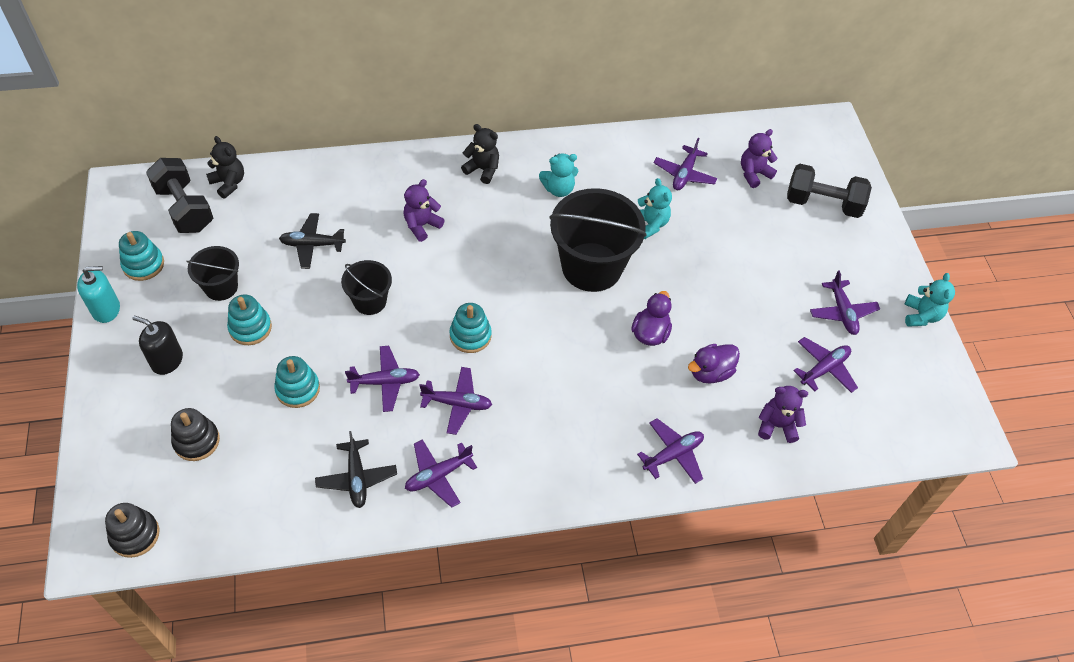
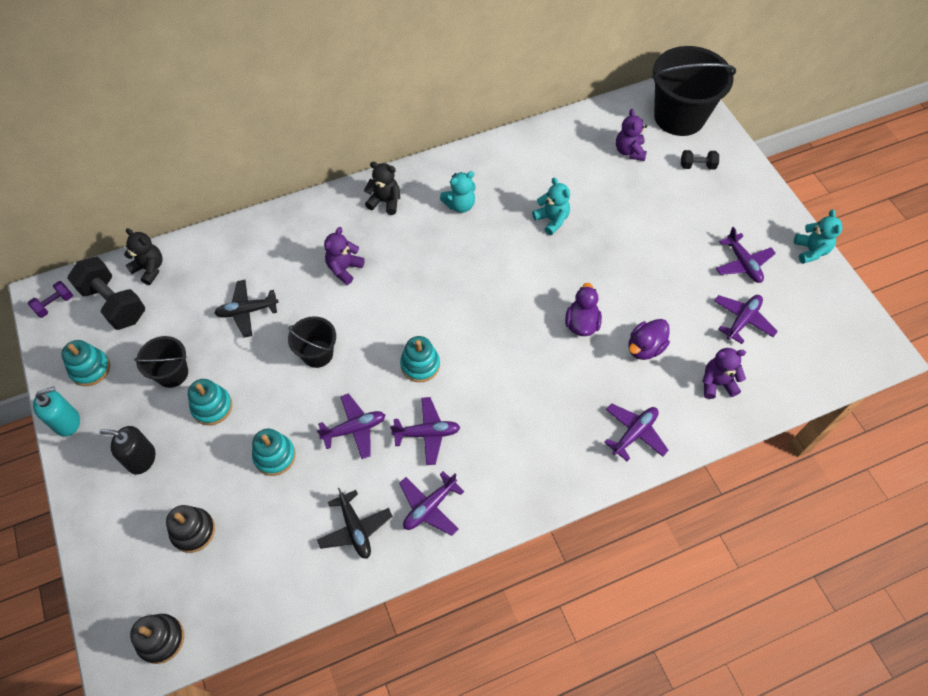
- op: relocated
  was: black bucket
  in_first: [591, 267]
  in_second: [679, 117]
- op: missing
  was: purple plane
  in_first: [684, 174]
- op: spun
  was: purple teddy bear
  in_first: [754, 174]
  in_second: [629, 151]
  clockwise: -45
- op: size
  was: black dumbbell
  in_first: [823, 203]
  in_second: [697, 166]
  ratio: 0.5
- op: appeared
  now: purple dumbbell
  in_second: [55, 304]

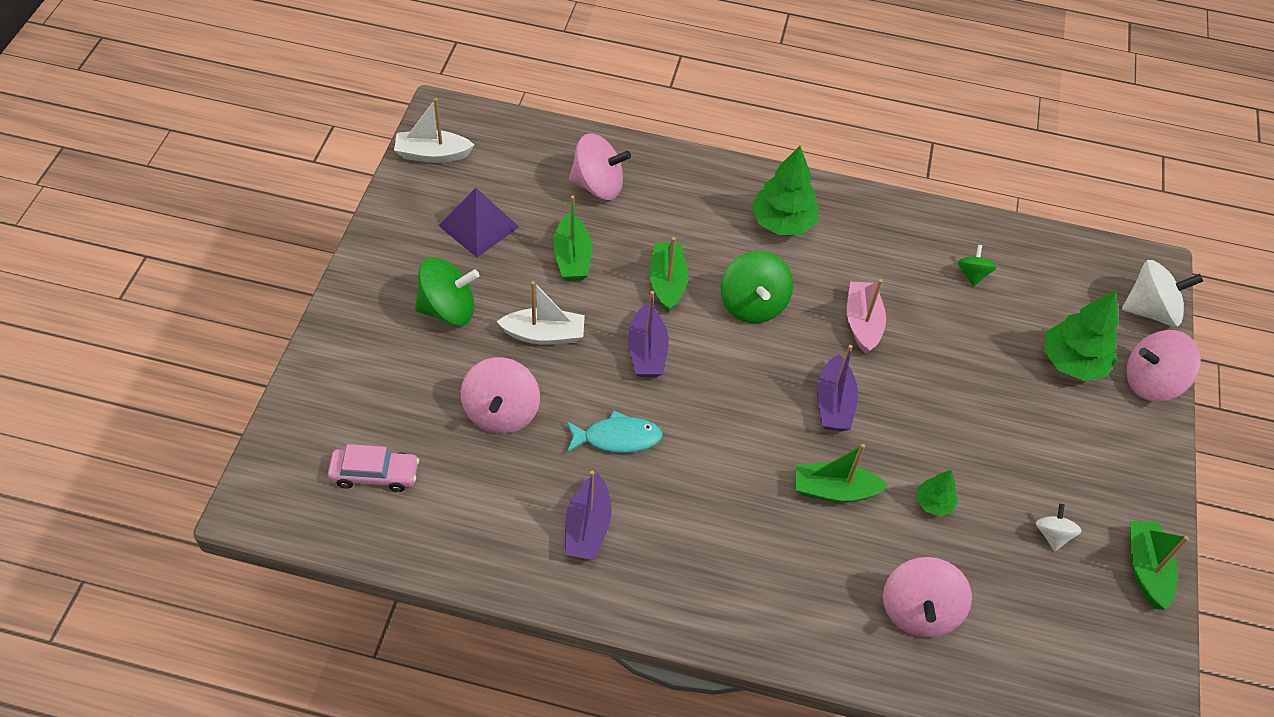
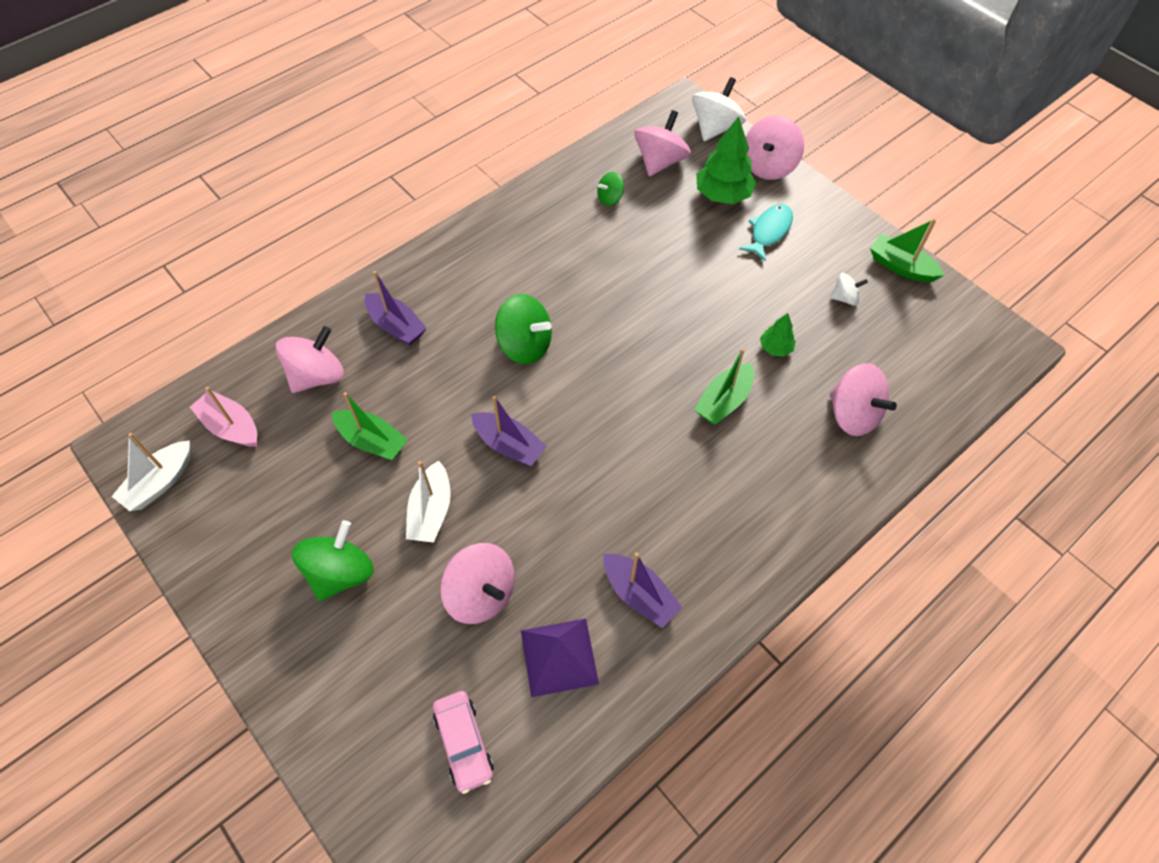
- op: spun
  was: pink car
  in_first: [375, 474]
  in_second: [464, 743]
  clockwise: 120
- op: relocated
  was: purple pyramid
  in_first: [478, 226]
  in_second: [559, 657]
- op: spun
  was: white boat
  in_first: [544, 334]
  in_second: [431, 511]
  clockwise: 150
- op: relocated
  was: turquoise fish
  in_first: [617, 438]
  in_second: [769, 231]
- op: missing
  was: green boat
  in_first: [667, 283]
- op: missing
  was: green tree
  in_first: [782, 223]
- op: relocated
  was: purple boat
  in_first: [833, 403]
  in_second: [396, 326]
- op: relocated
  was: pink boat
  in_first: [862, 323]
  in_second: [231, 426]
- op: spun
  was: green spinning top
  in_first: [972, 274]
  in_second: [610, 198]
  clockwise: -75
- op: spun
  was: white spinning top
  in_first: [1052, 535]
  in_second: [844, 298]
  clockwise: 135
- op: appeared
  now: pink spinning top
  in_second: [660, 162]

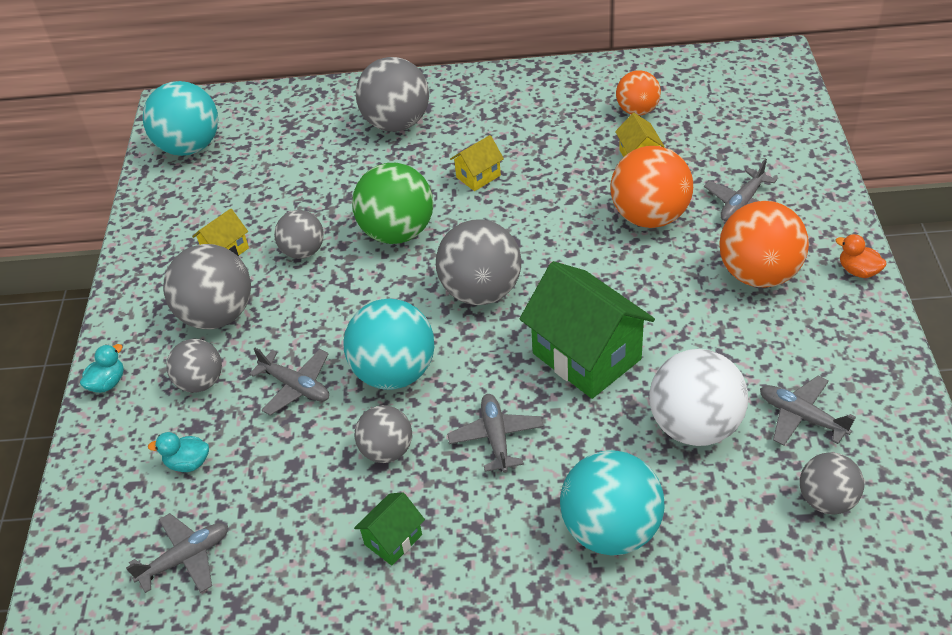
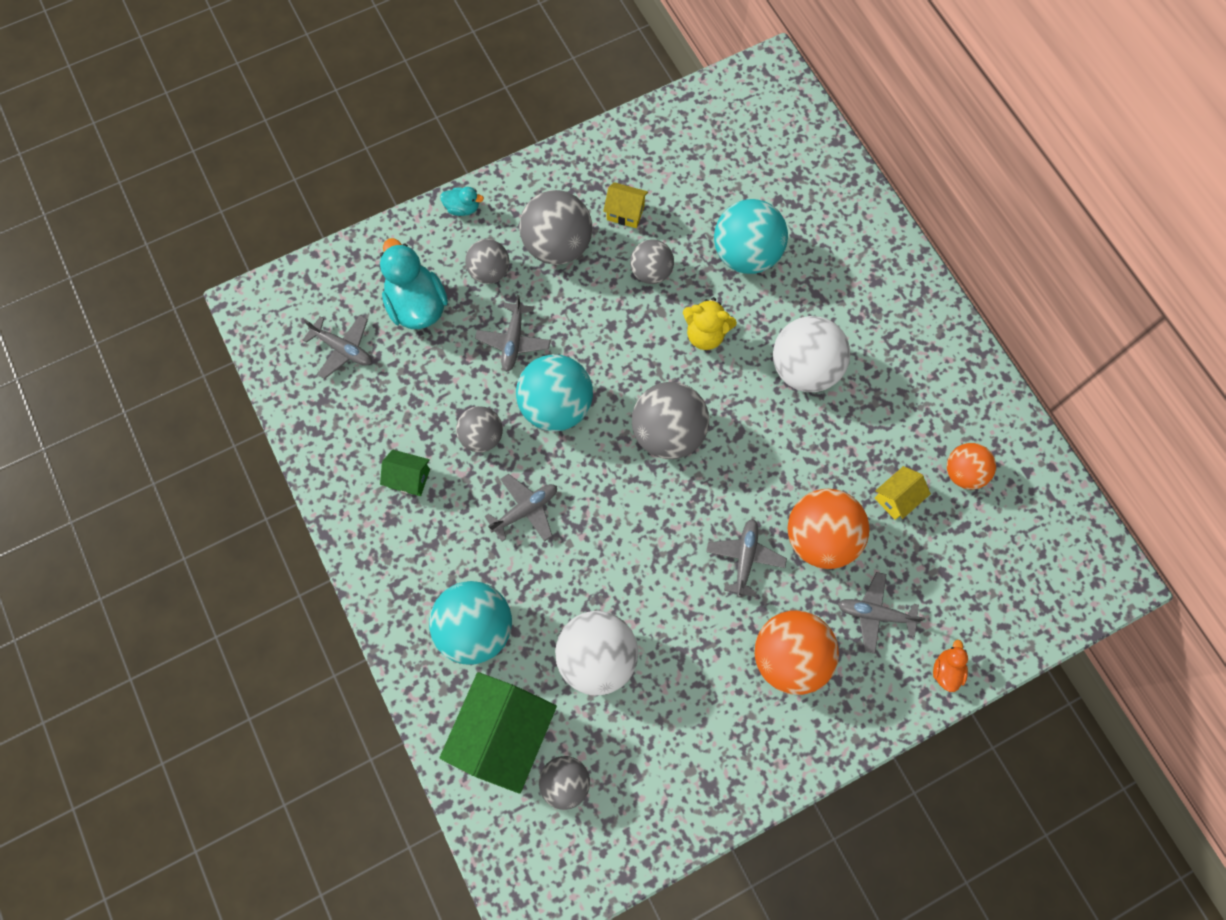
- op: relocated
  was: turquoise ball
  in_first: [190, 147]
  in_second: [746, 254]
- op: size
  was: turquoise duck
  in_first: [188, 463]
  in_second: [417, 305]
  ratio: 2.06
- op: exchanged
  was: green ball
  now: yellow teddy bear
  in_first: [397, 232]
  in_second: [705, 334]
- op: missing
  was: grey ball
  in_first: [397, 123]
- op: exchanged
  was: yellow house
  now: white ball
  in_first: [478, 176]
  in_second: [804, 368]
- op: relocated
  was: green house
  in_first: [586, 356]
  in_second: [504, 733]
- op: relocated
  was: grey plane
  in_first: [801, 416]
  in_second: [745, 558]
- op: relocated
  was: orange duck
  in_first: [858, 271]
  in_second: [946, 670]

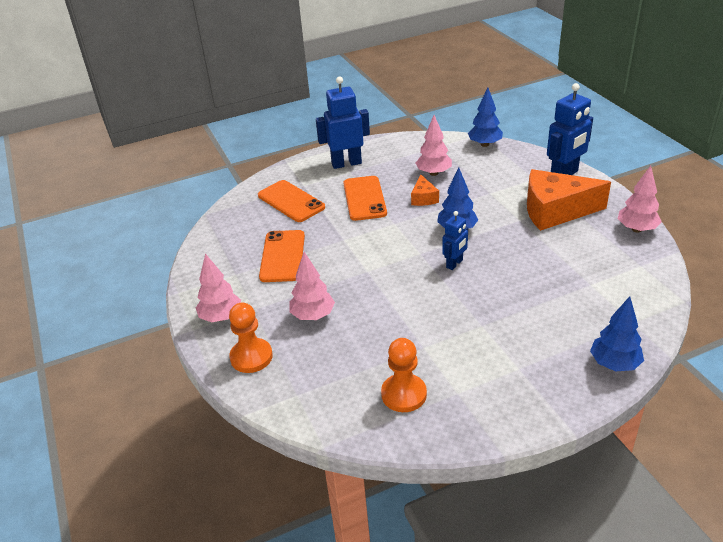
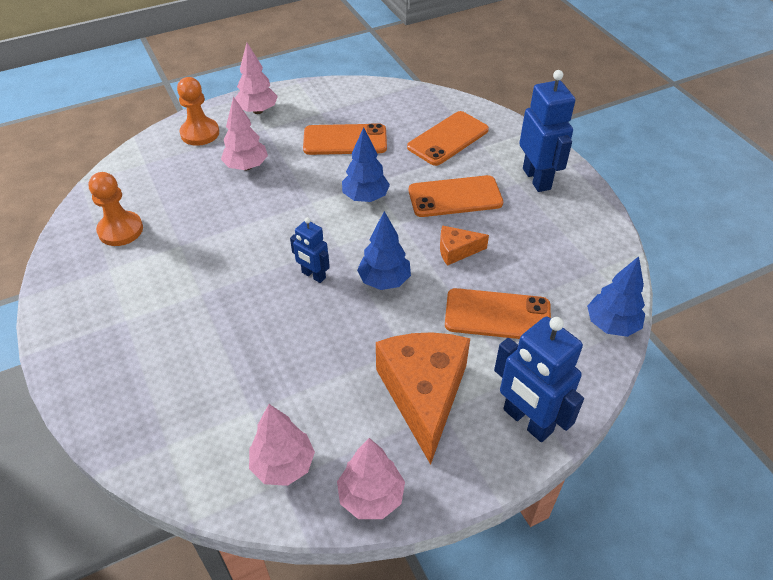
- op: relocated
  was: pink tree
  in_first: [434, 173]
  in_second: [283, 465]
- op: relocated
  was: blue tree
  in_first: [614, 364]
  in_second: [365, 197]
- op: appeared
  now: orange phone
  in_second: [497, 315]

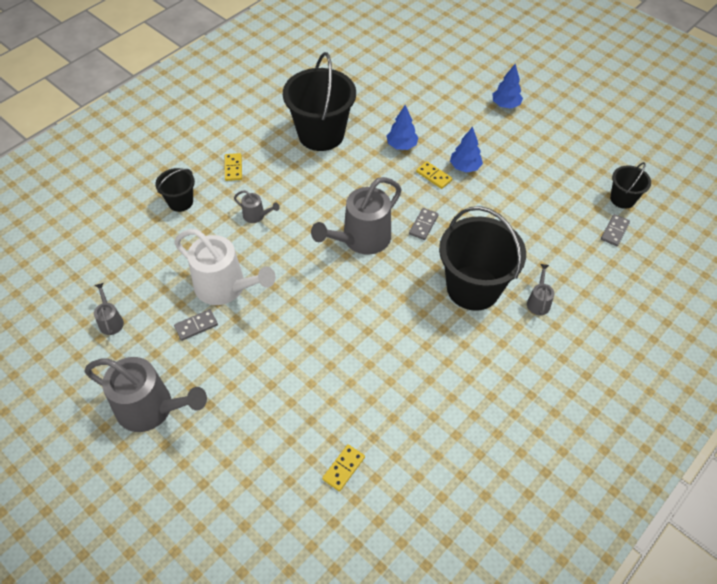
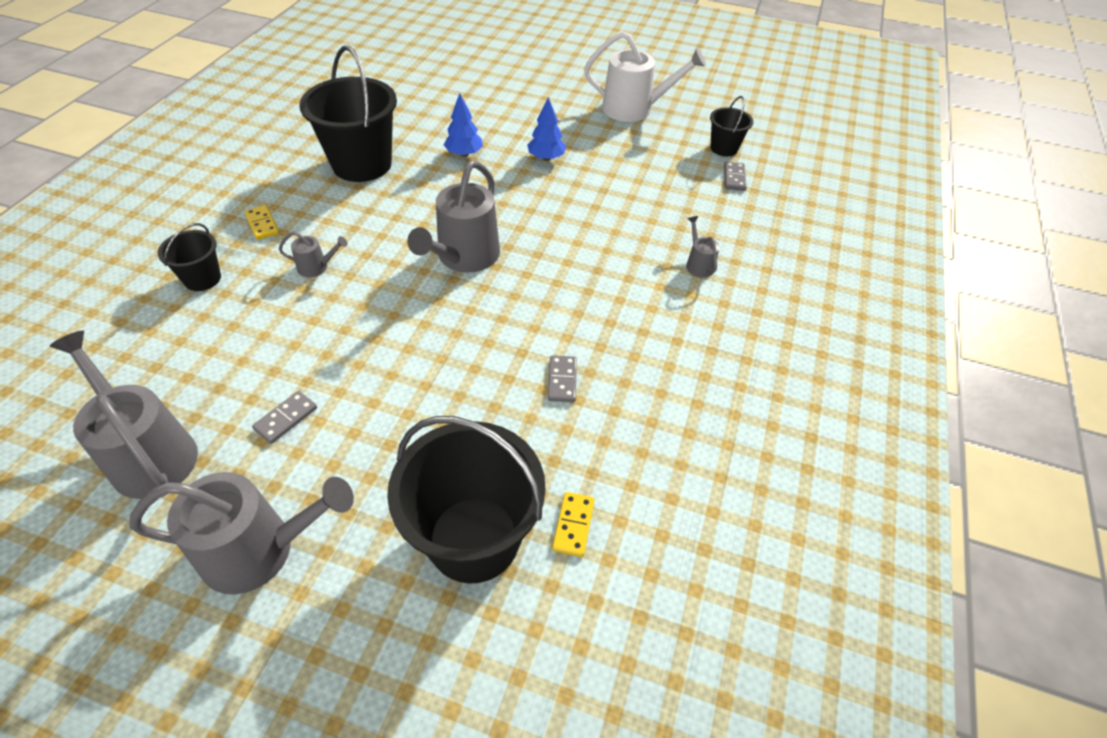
- op: size
  was: grey watering can
  in_first: [110, 321]
  in_second: [149, 454]
  ratio: 2.17
- op: relocated
  was: white watering can
  in_first: [225, 287]
  in_second: [634, 109]
- op: relocated
  was: grey domino
  in_first: [423, 225]
  in_second: [562, 380]
- op: missing
  was: yellow domino
  in_first: [433, 176]
- op: relocated
  was: black bucket
  in_first: [473, 288]
  in_second: [474, 539]
- op: missing
  was: blue tree
  in_first: [505, 105]

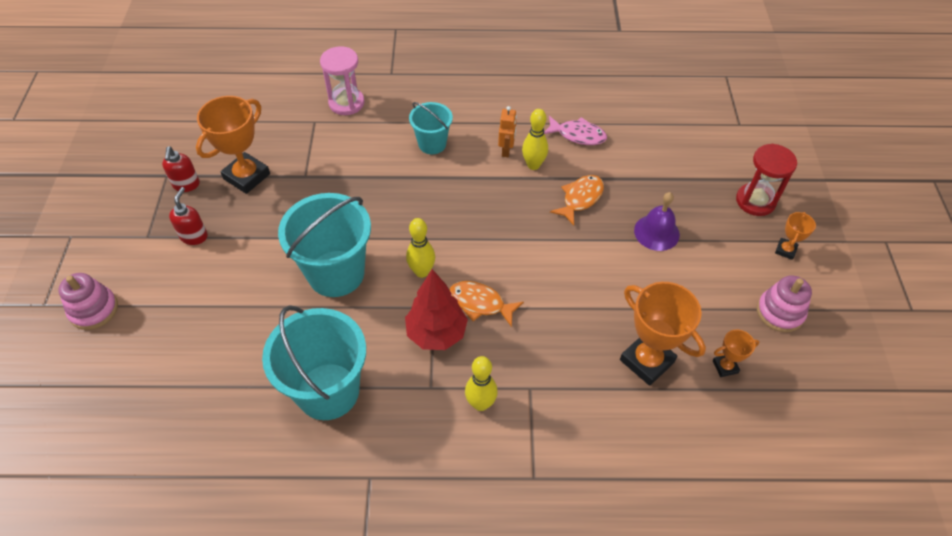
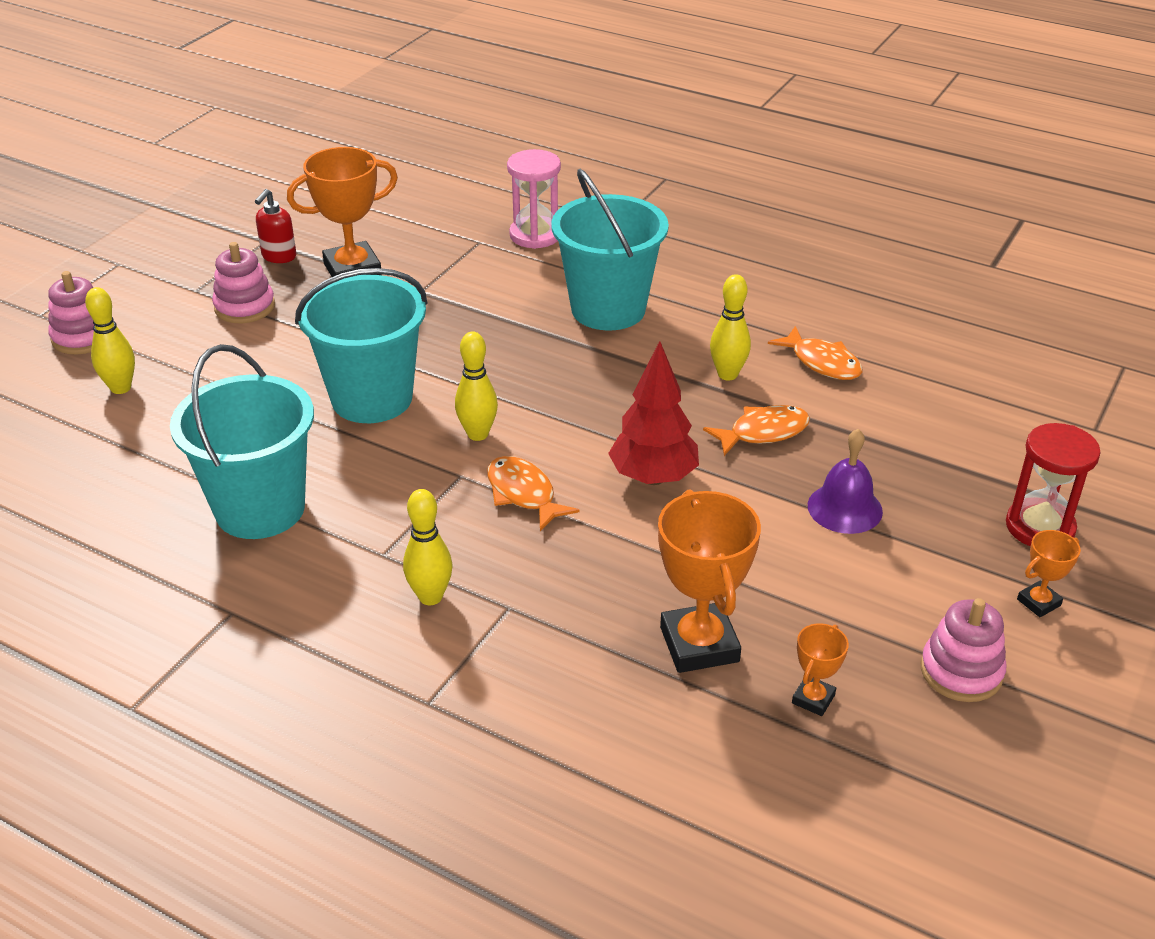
- op: exchanged
  was: red soap dispenser
  now: pink stacking toy
  in_first: [194, 236]
  in_second: [245, 307]
- op: relocated
  was: red tree
  in_first: [436, 333]
  in_second: [653, 477]
- op: size
  was: turquoise bucket
  in_first: [432, 144]
  in_second: [608, 309]
  ratio: 1.78
- op: missing
  was: orange robot
  in_first: [506, 150]
- op: colour
  was: pink fish
  now: orange fish
  in_first: [578, 135]
  in_second: [822, 362]
- op: spun
  was: orange trophy
  in_first: [725, 367]
  in_second: [813, 699]
  clockwise: -75
- op: appeared
  now: yellow bowling pin
  in_second: [120, 388]

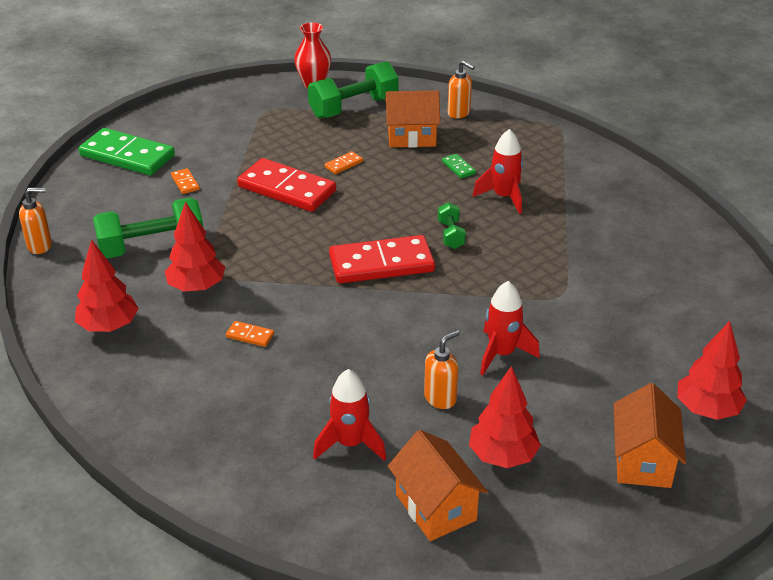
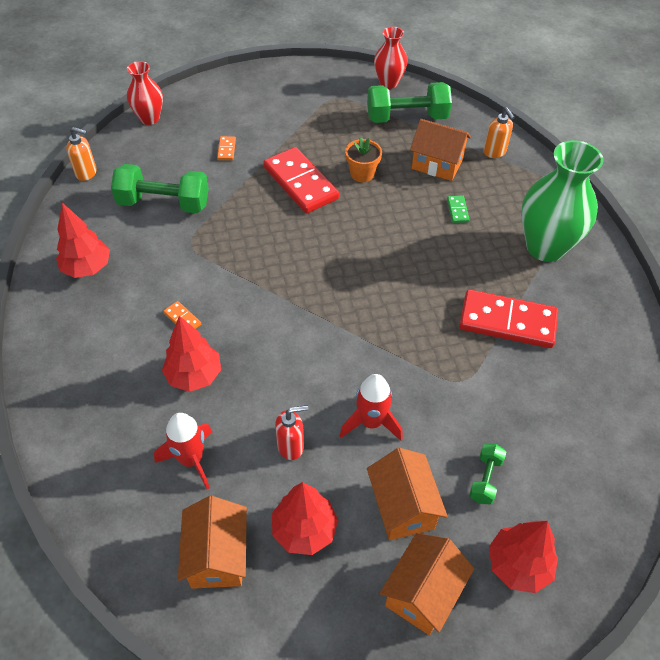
- op: missing
  was: green domino
  in_first: [127, 156]
- op: relocated
  was: red tree
  in_first: [196, 287]
  in_second: [194, 376]
- op: exchanged
  was: orange domino
  now: orange flower pot
  in_first: [344, 164]
  in_second: [362, 174]
- op: relocated
  was: red domino
  in_first: [381, 264]
  in_second: [507, 322]
- op: colour
  was: orange soap dispenser
  now: red soap dispenser
  in_first: [440, 398]
  in_second: [291, 446]
- op: relocated
  was: green dumbbell
  in_first: [451, 235]
  in_second: [485, 479]
- op: missing
  was: red rocket
  in_first: [504, 197]
- op: appeared
  now: red vase
  in_second: [149, 118]
- op: appeared
  now: orange house
  in_second: [402, 507]
- op: appeared
  now: green vase
  in_second: [545, 247]

